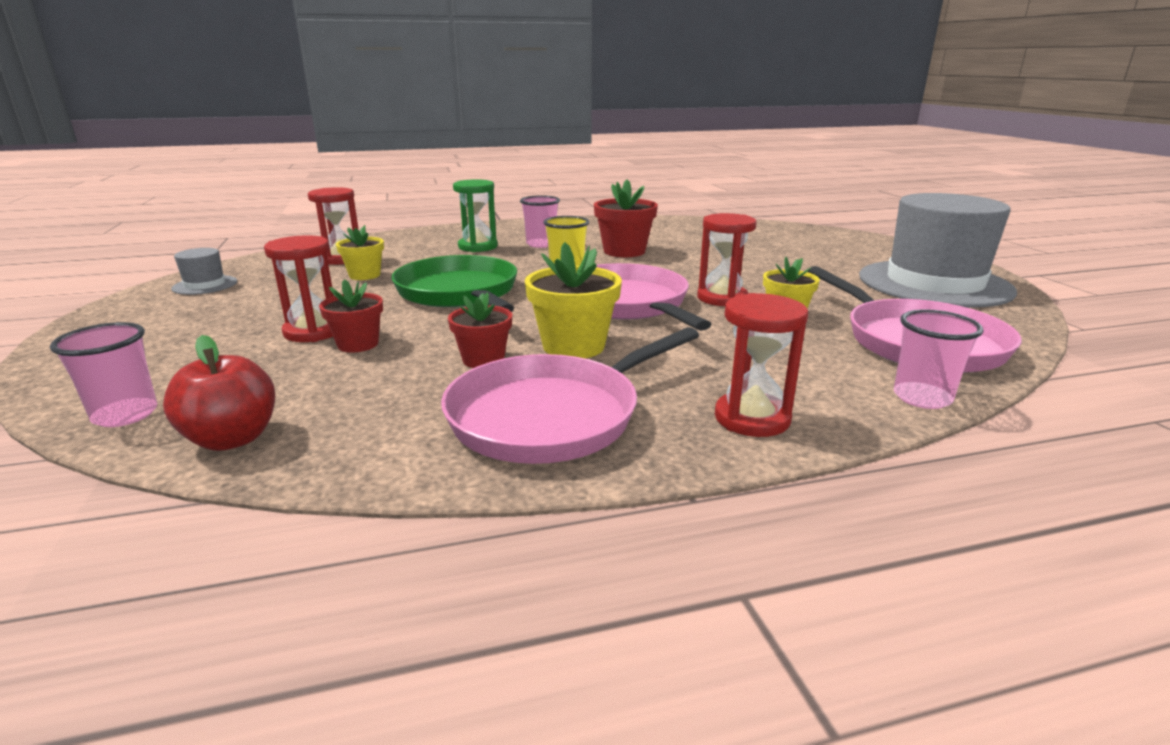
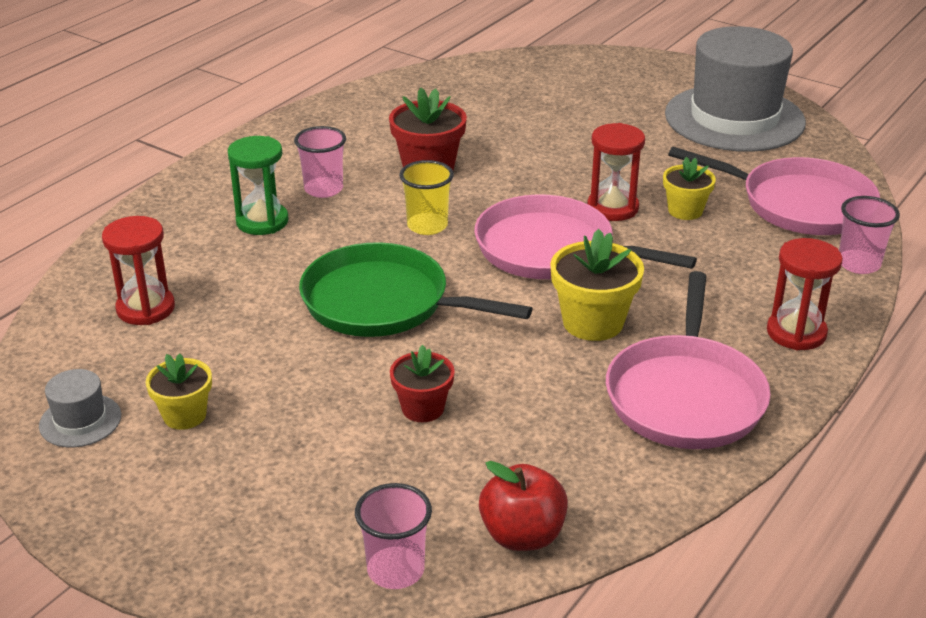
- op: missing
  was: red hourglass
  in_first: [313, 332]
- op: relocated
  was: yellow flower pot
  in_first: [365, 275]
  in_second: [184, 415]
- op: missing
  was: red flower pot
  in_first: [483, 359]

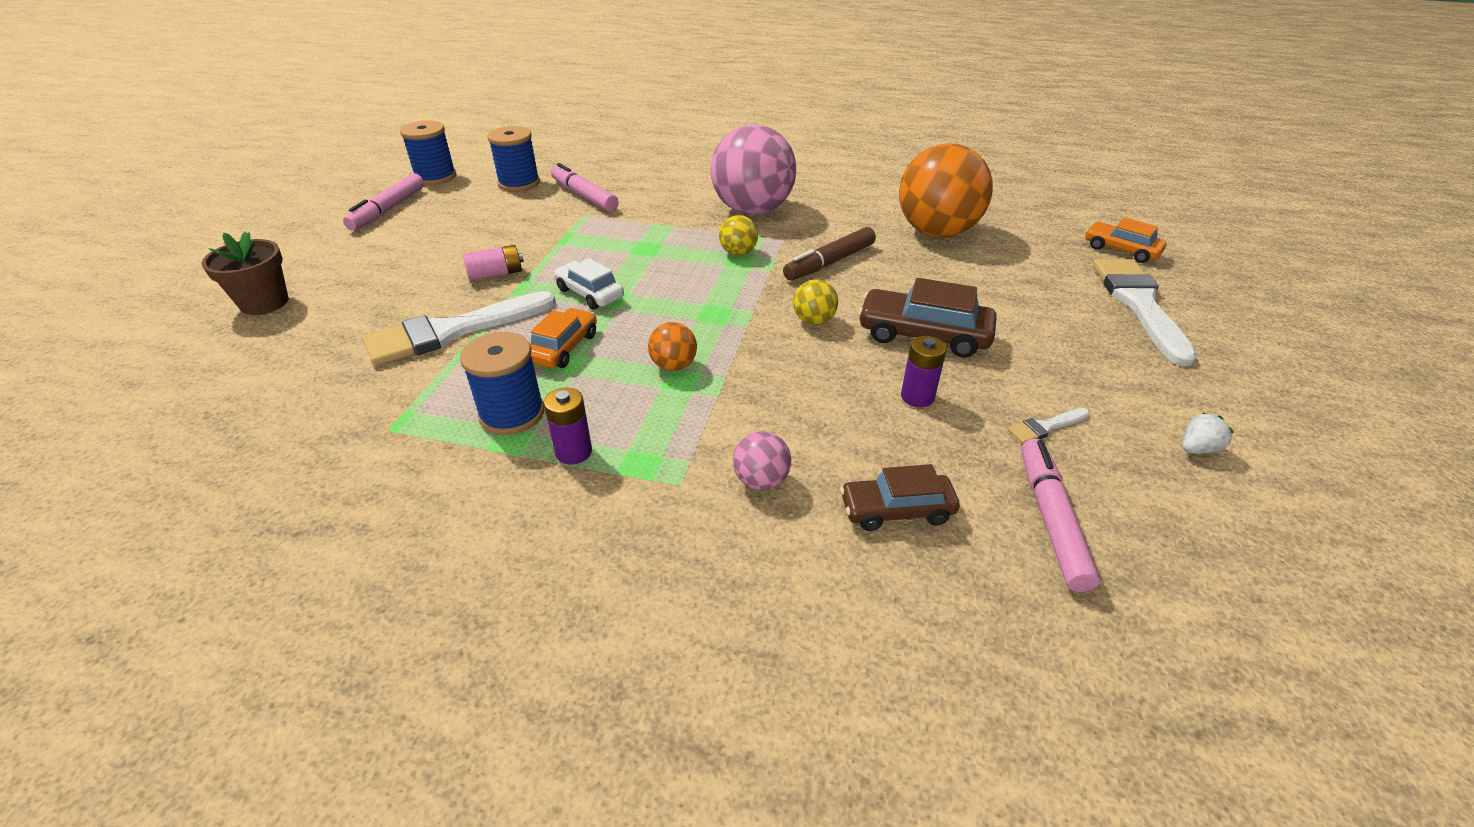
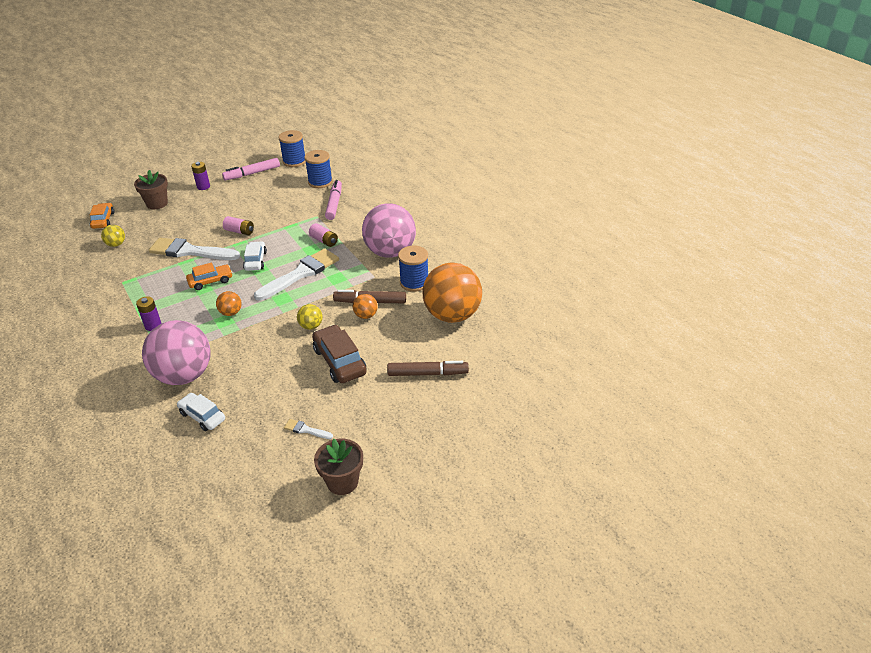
- op: relocated
  was: blue spool
  in_first: [512, 414]
  in_second: [414, 282]
- op: relocated
  was: yellow ball
  in_first: [738, 253]
  in_second: [116, 244]
- op: size
  was: pink ball
  in_first: [761, 480]
  in_second: [184, 375]
  ratio: 2.35
- op: colour
  was: brown car
  now: white car
  in_first: [896, 510]
  in_second: [202, 416]
- op: relocated
  was: purple battery
  in_first: [917, 397]
  in_second: [203, 187]
- op: missing
  was: pink marker
  in_first: [1051, 519]
- op: relocated
  was: orange car
  in_first: [1121, 250]
  in_second: [103, 220]
- op: relocated
  was: white brush
  in_first: [1139, 304]
  in_second: [301, 274]
- op: exchanged
  was: white strawberry
  now: brown flower pot
  in_first: [1197, 449]
  in_second: [342, 482]
- op: appeared
  now: pink battery
  in_second: [324, 241]
- op: appeared
  now: orange ball
  in_second: [366, 315]
- op: appeared
  now: brown marker
  in_second: [427, 373]

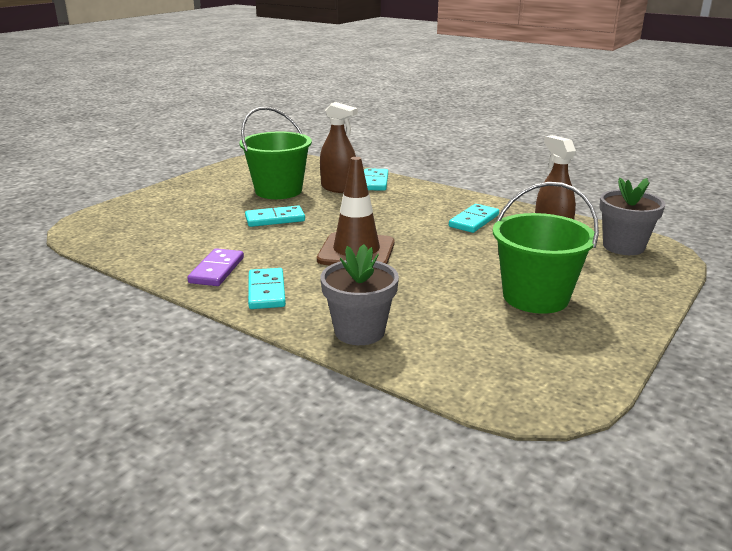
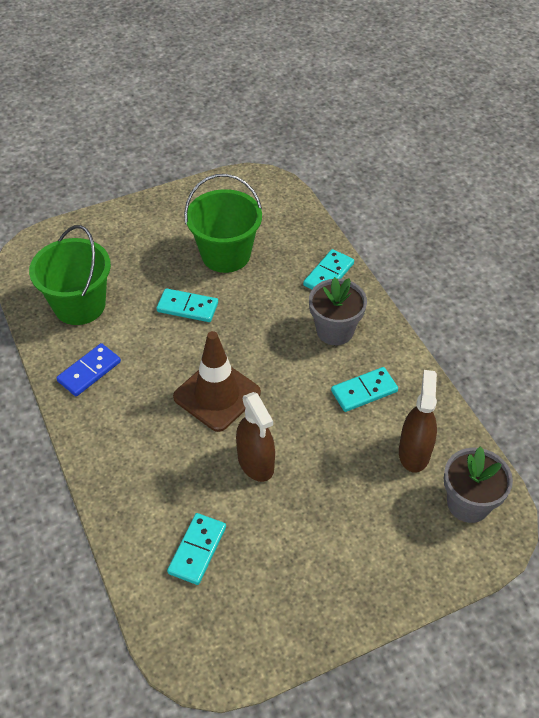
- op: colour
  was: purple domino
  now: blue domino
  in_first: [216, 270]
  in_second: [89, 371]
- op: relocated
  was: turquoise domino
  in_first: [266, 291]
  in_second: [197, 550]
- op: relocated
  was: brown spray bottle
  in_first: [338, 188]
  in_second: [256, 462]
- op: relocated
  was: grey flower pot
  in_first: [359, 331]
  in_second: [335, 331]
- op: relocated
  was: green bucket
  in_first: [535, 297]
  in_second: [79, 305]

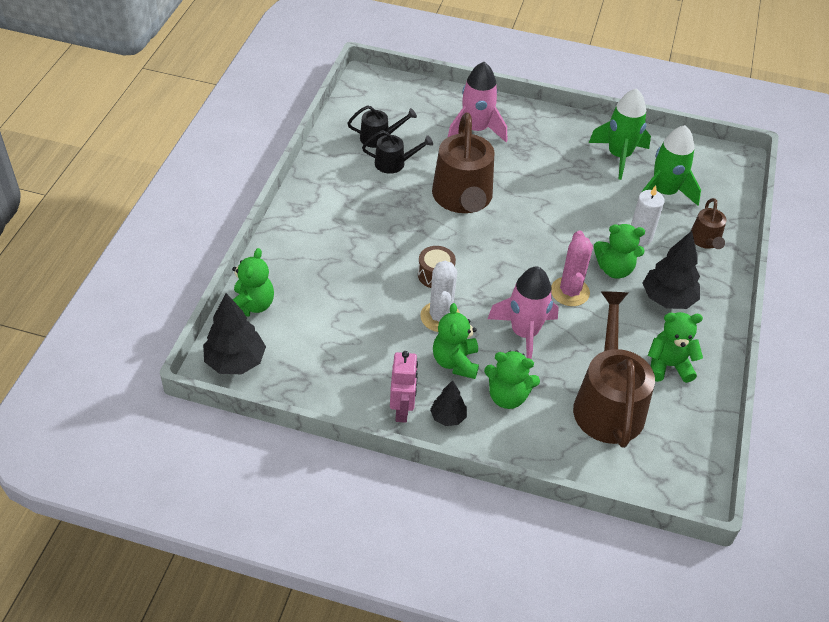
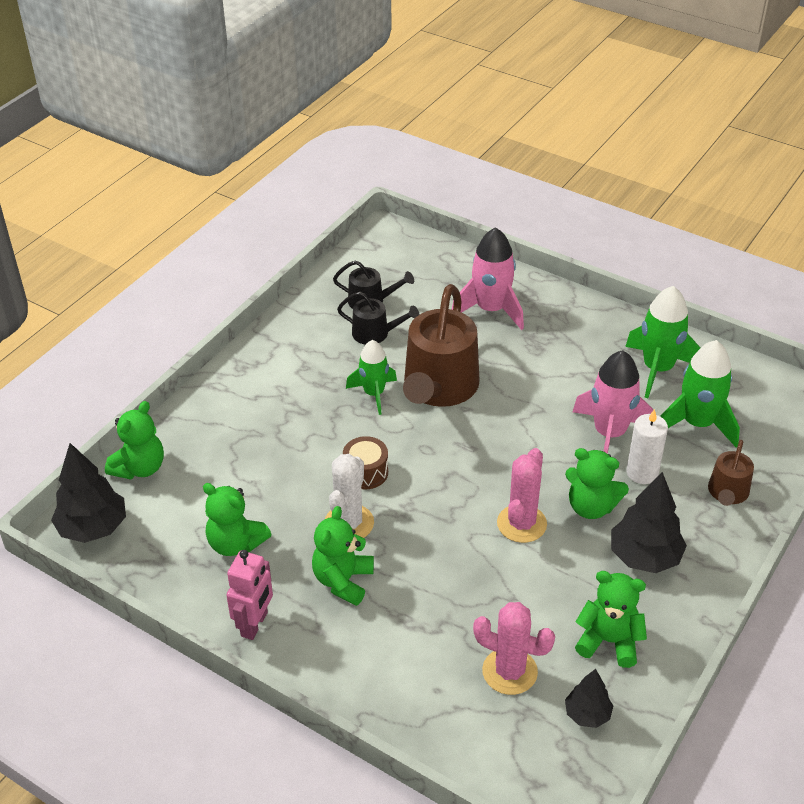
- op: relocated
  was: black tree
  in_first: [448, 417]
  in_second: [587, 714]
- op: relocated
  was: green teddy bear
  in_first: [507, 396]
  in_second: [236, 543]
- op: relocated
  was: pink rocket
  in_first: [524, 333]
  in_second: [609, 434]
- op: exchanged
  was: brown watering can
  now: pink cactus
  in_first: [608, 403]
  in_second: [509, 671]
- op: appeared
  now: green rocket
  in_second: [374, 394]

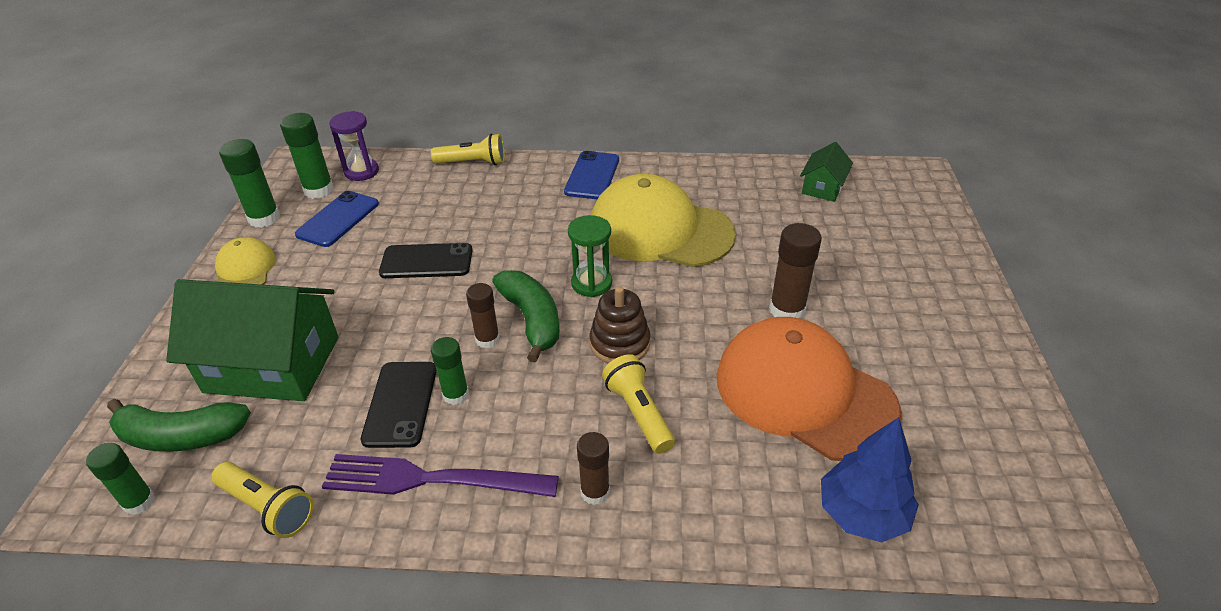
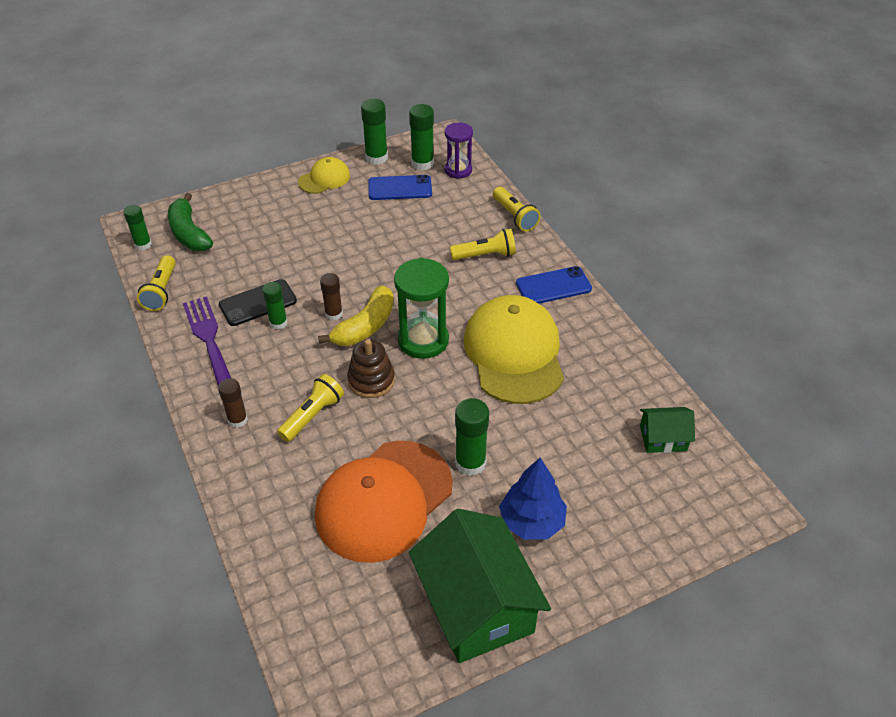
- op: relocated
  was: green house
  in_first: [273, 364]
  in_second: [477, 605]
- op: missing
  was: black phone
  in_first: [426, 261]
- op: colour
  was: green banana
  now: yellow banana
  in_first: [531, 320]
  in_second: [365, 326]
- op: size
  was: green hourglass
  in_first: [591, 283]
  in_second: [423, 340]
  ratio: 1.54
- op: spun
  was: orange cap
  in_first: [804, 393]
  in_second: [384, 500]
  clockwise: -150
- op: colour
  was: brown glue stick
  now: green glue stick
  in_first: [787, 310]
  in_second: [470, 463]
- op: relocated
  was: blue tree
  in_first: [862, 514]
  in_second: [531, 522]
- op: appeared
  now: yellow flashlight
  in_second: [485, 255]

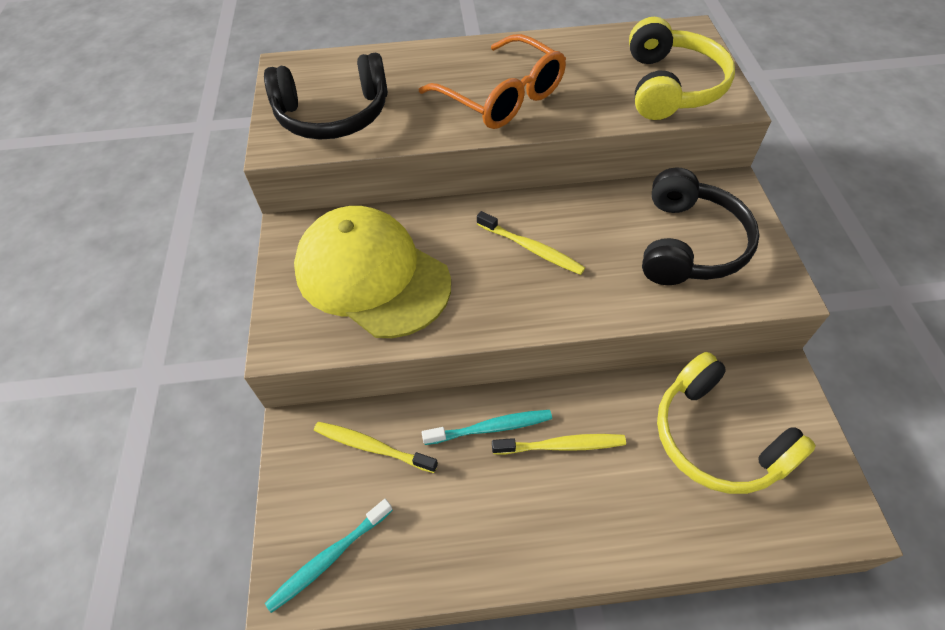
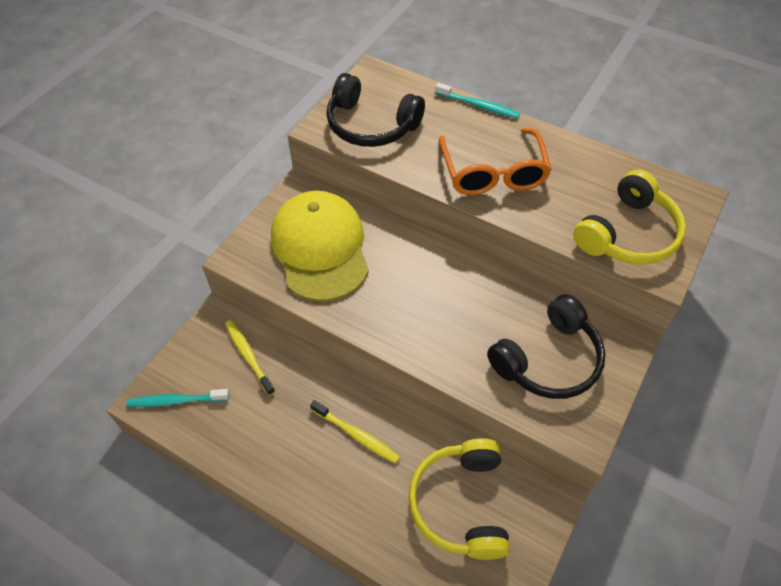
- op: relocated
  was: turquoise toothbrush
  in_first: [491, 428]
  in_second: [478, 106]
- op: missing
  was: yellow toothbrush
  in_first: [531, 249]

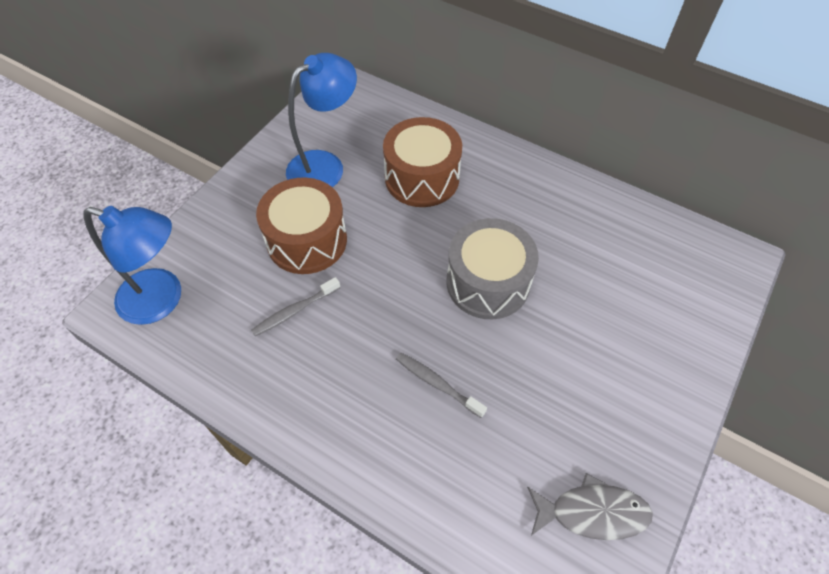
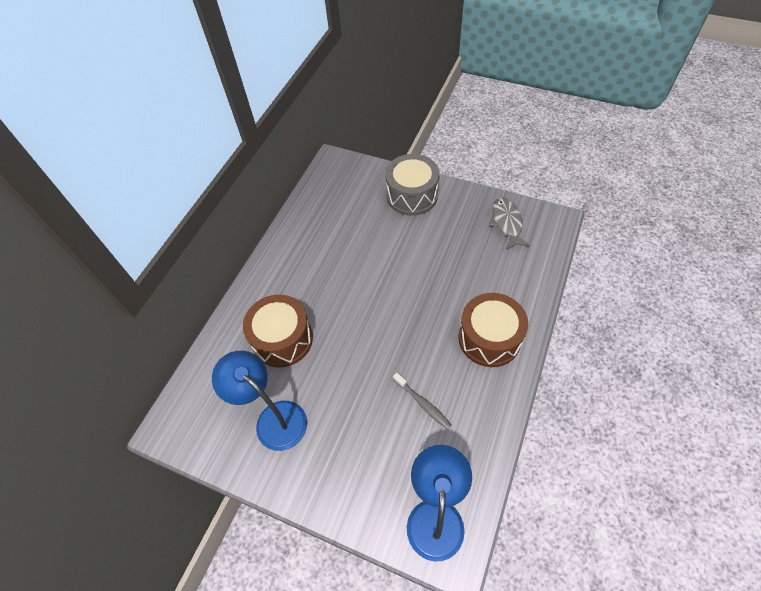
- op: relocated
  was: brown drum
  in_first: [307, 240]
  in_second: [489, 338]
- op: missing
  was: grey toothbrush
  in_first: [437, 384]
- op: relocated
  was: grey drum
  in_first: [488, 282]
  in_second: [412, 195]

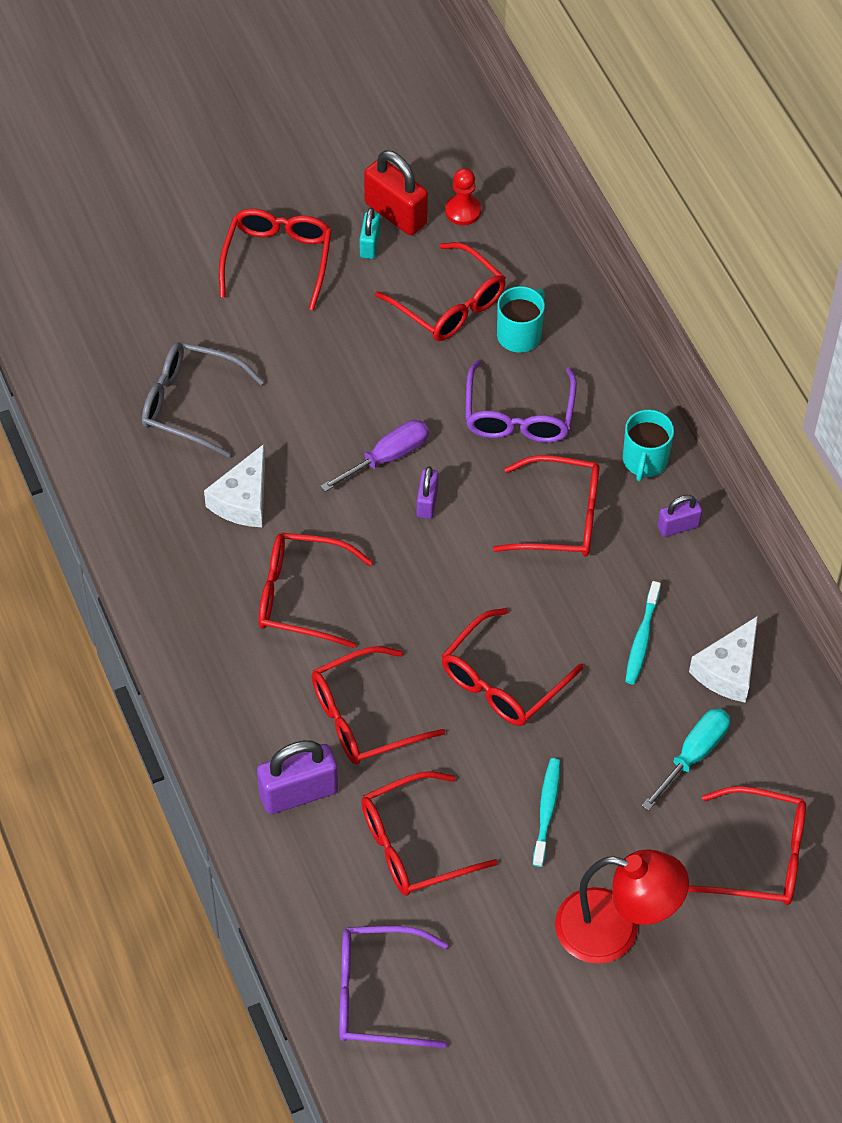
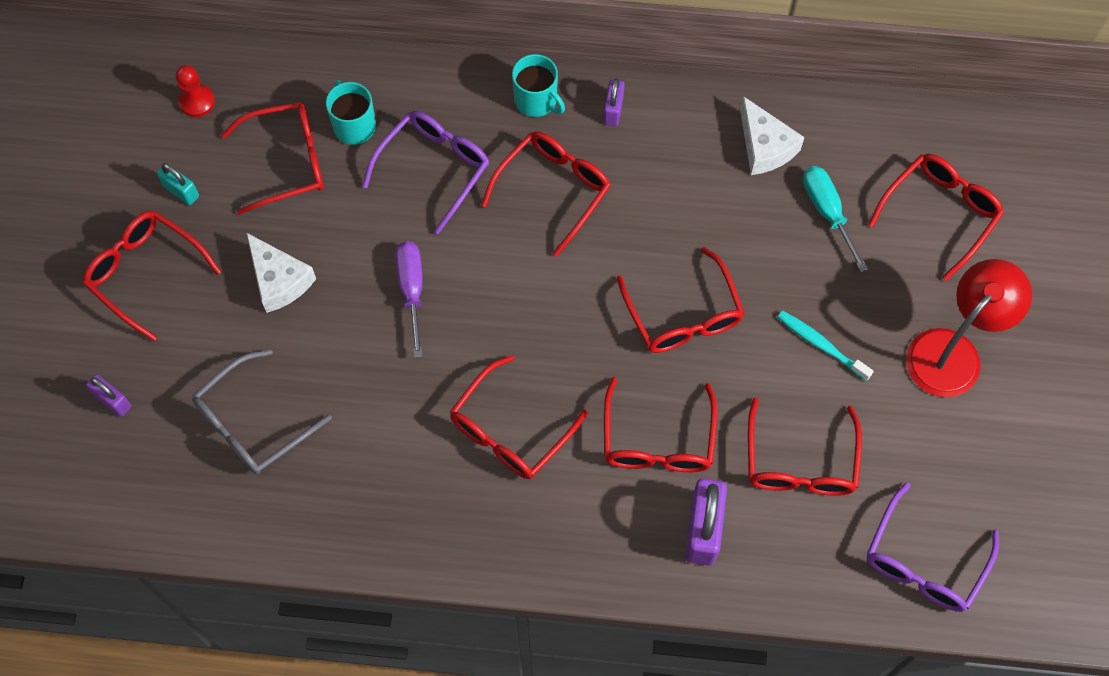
- op: relocated
  was: white cheese
  in_first: [243, 500]
  in_second: [279, 280]
- op: missing
  was: red padlock
  in_first: [395, 213]
- op: relocated
  was: purple padlock
  in_first: [427, 502]
  in_second: [113, 401]
- op: spun
  was: purple glasses
  in_first: [518, 415]
  in_second: [434, 168]
  clockwise: -90
- op: missing
  was: turquoise toothbrush
  in_first: [642, 639]

